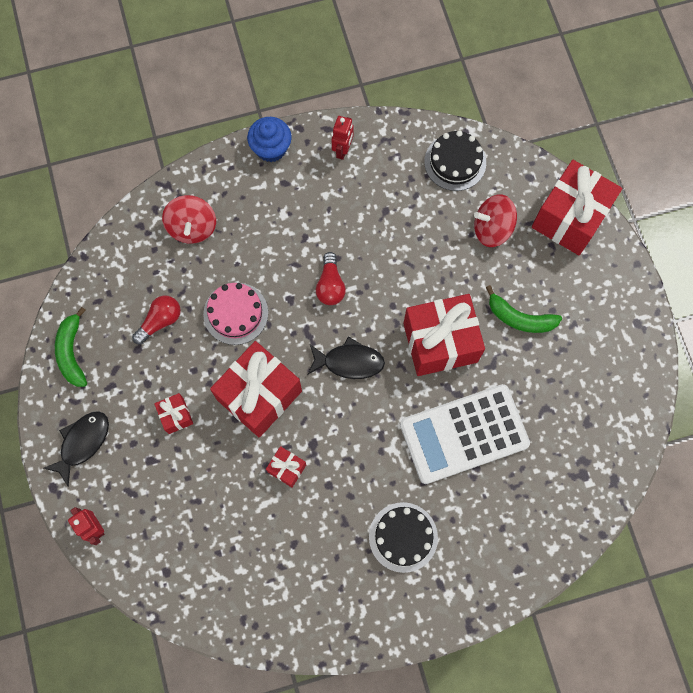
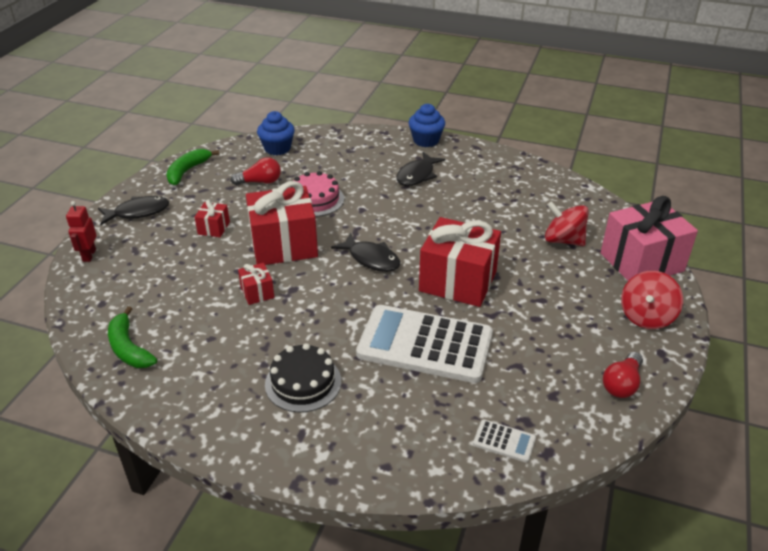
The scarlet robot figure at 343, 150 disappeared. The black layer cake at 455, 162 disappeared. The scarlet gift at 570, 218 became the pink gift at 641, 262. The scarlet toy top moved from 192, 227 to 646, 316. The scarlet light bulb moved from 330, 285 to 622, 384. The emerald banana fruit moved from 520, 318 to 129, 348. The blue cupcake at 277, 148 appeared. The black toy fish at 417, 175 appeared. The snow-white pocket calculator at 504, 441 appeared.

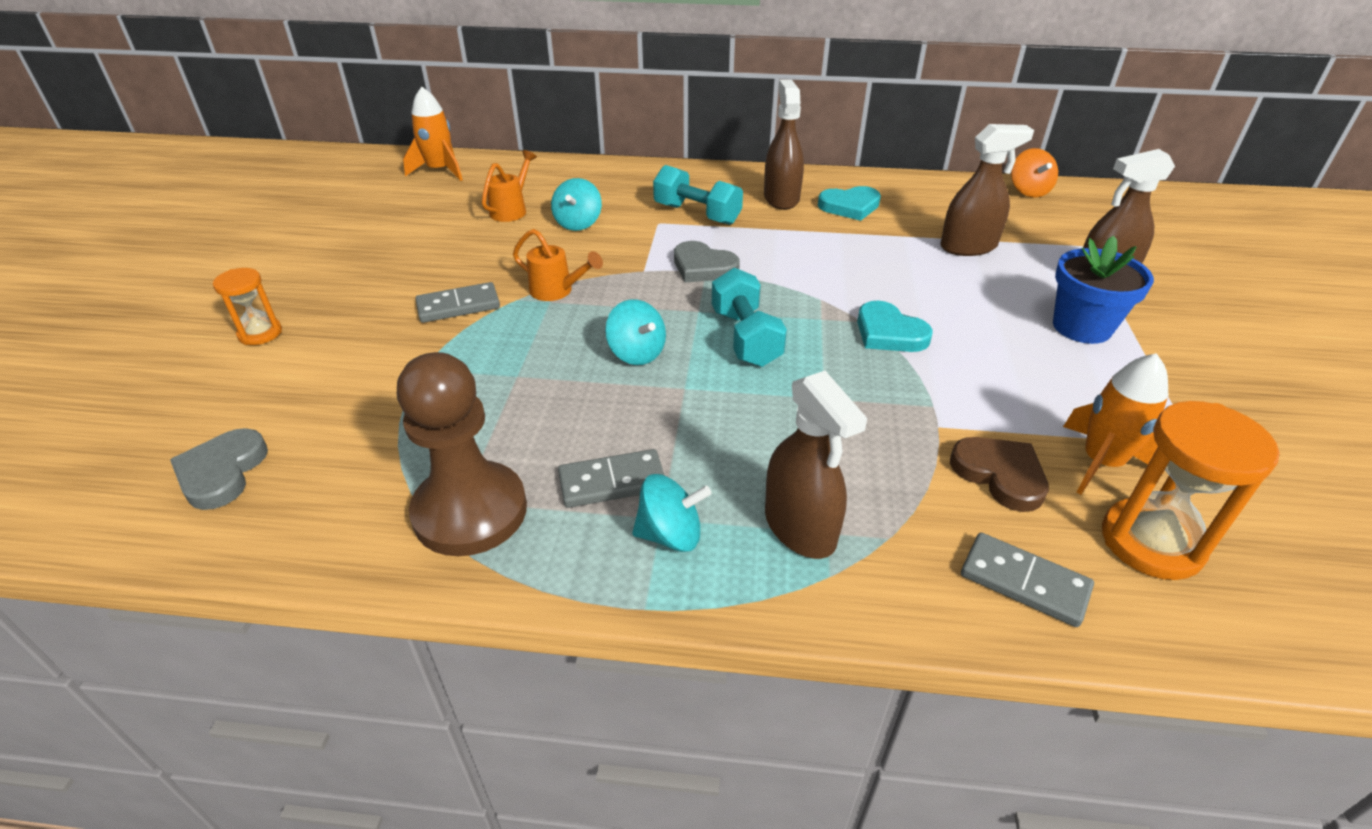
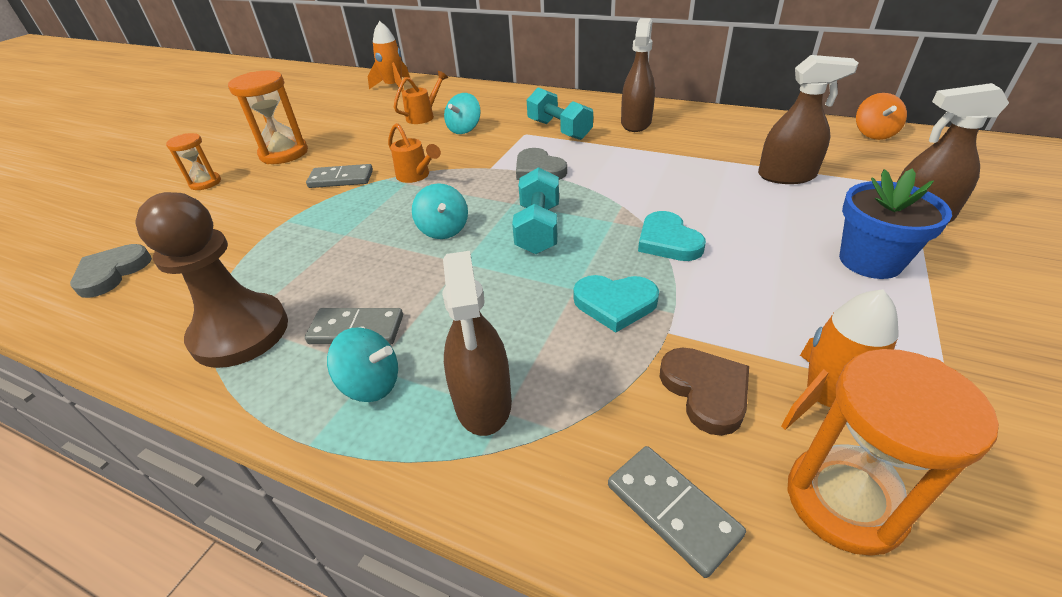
The aqua heart shape moved from 850, 206 to 615, 304. The orange-coloured sandglass at 284, 153 appeared.

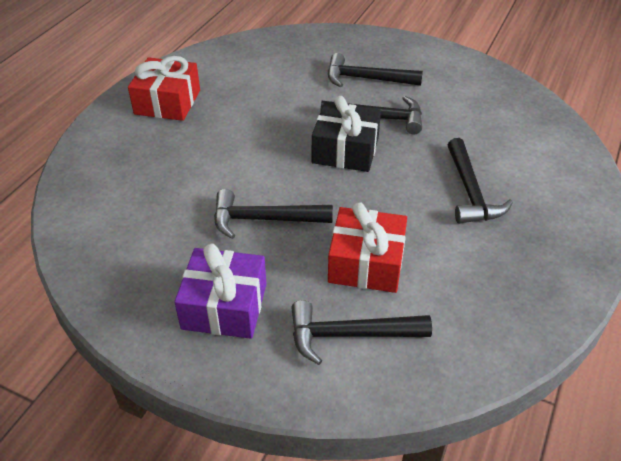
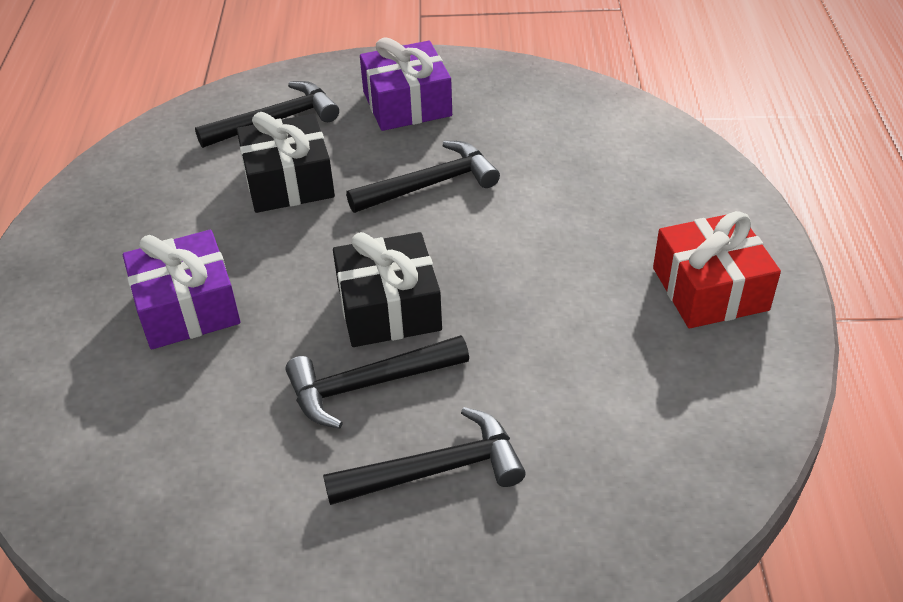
The black hammer at 470, 192 was replaced by the violet gift at 187, 307. The scarlet gift at 366, 263 became the black gift at 289, 181.

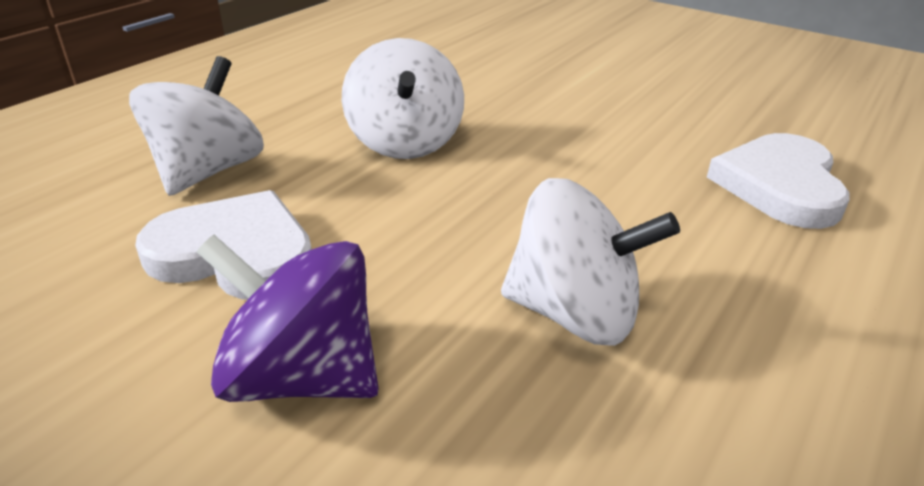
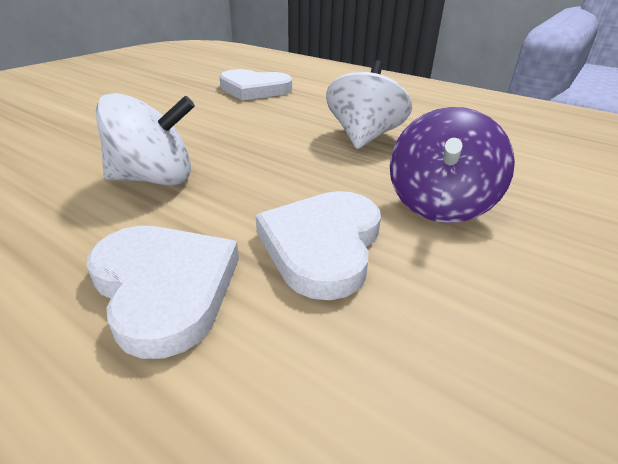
The snow-white toy top at 208, 171 was replaced by the snow-white heart shape at 165, 287.

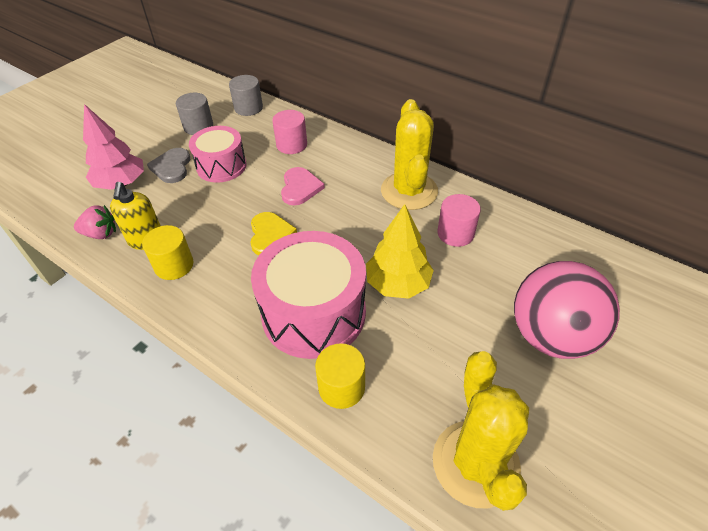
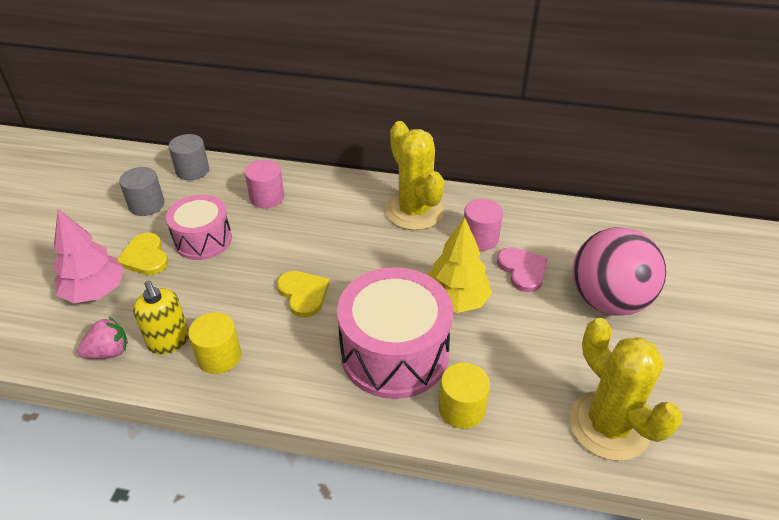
The ash-grey heart shape at 172, 167 became the bright yellow heart shape at 145, 257. The pink heart shape moved from 300, 188 to 522, 270.

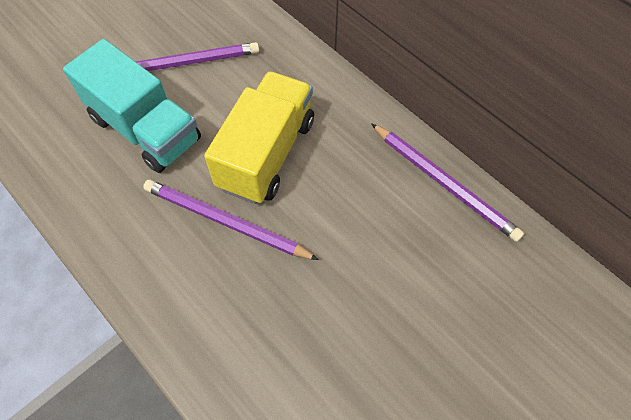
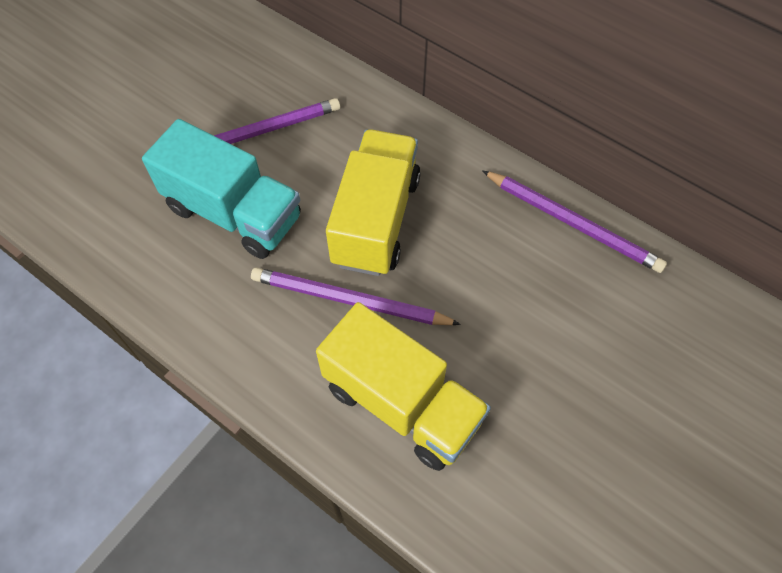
The bright yellow toy truck at 402, 403 appeared.

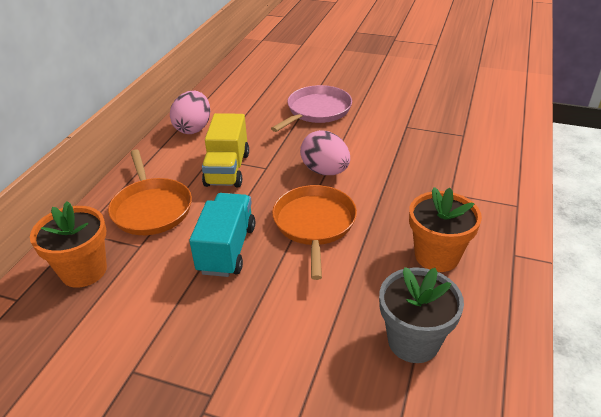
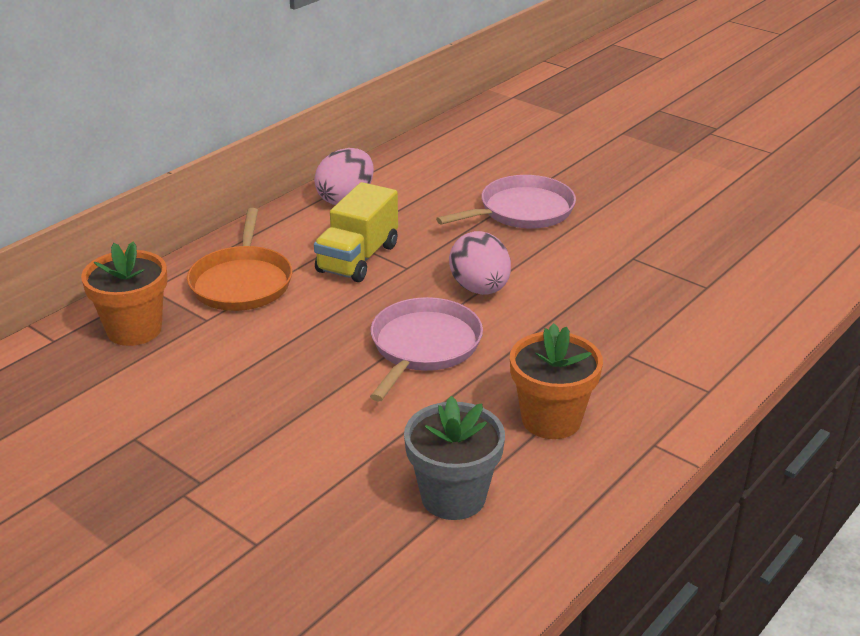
The orange-coloured pan at 314, 224 became the pink pan at 423, 347. The aqua toy truck at 227, 249 disappeared.

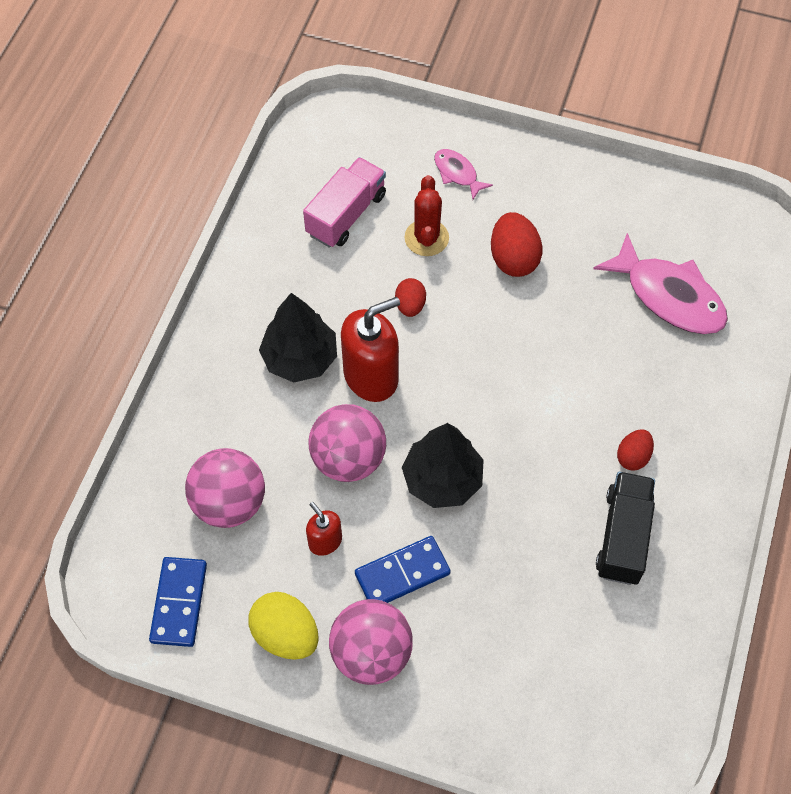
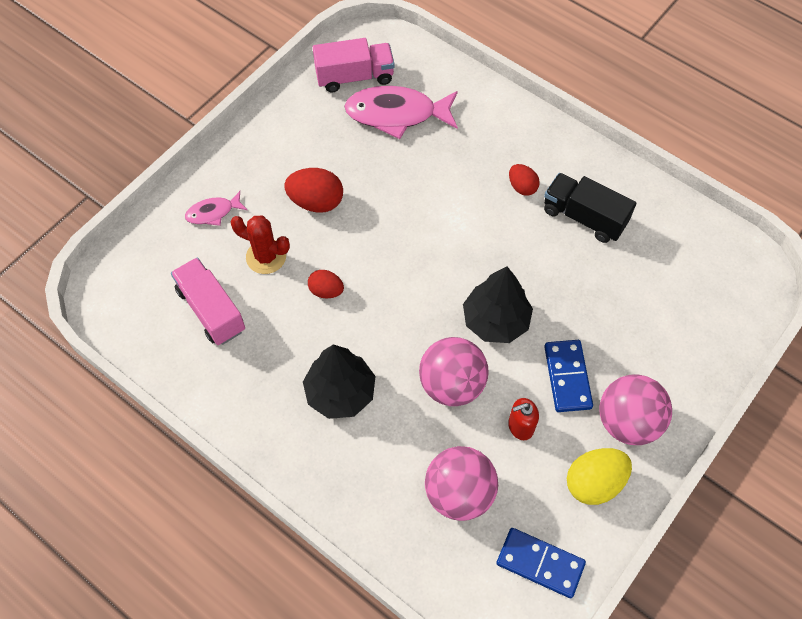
The pink toy fish at 669, 296 turned 150 degrees counterclockwise. The scarlet pump bottle at 371, 376 disappeared. The pink toy truck at 354, 77 appeared.

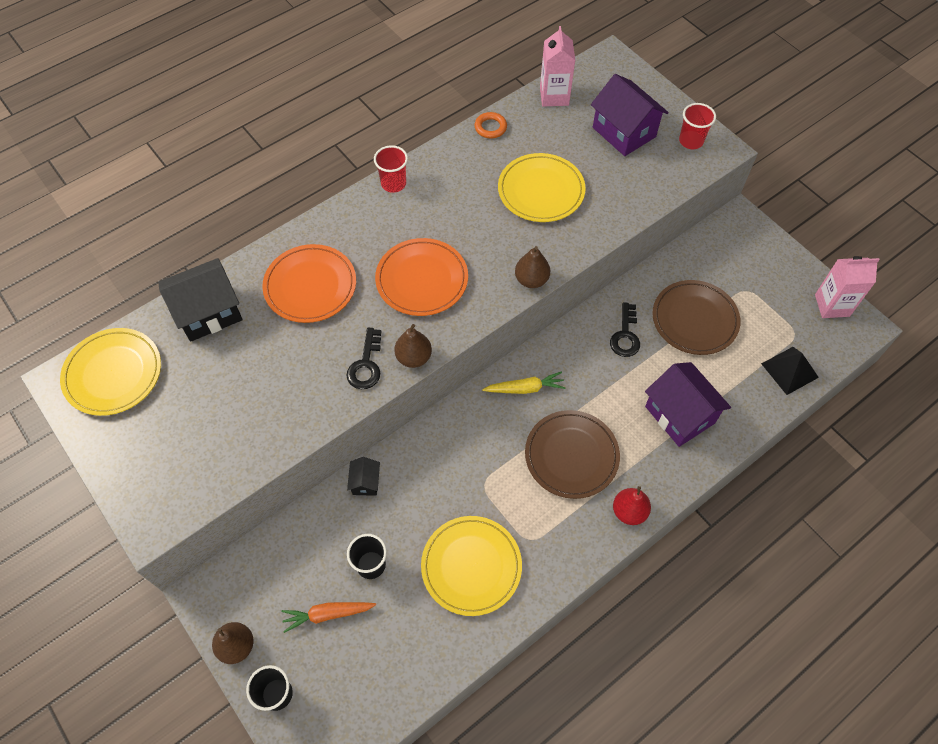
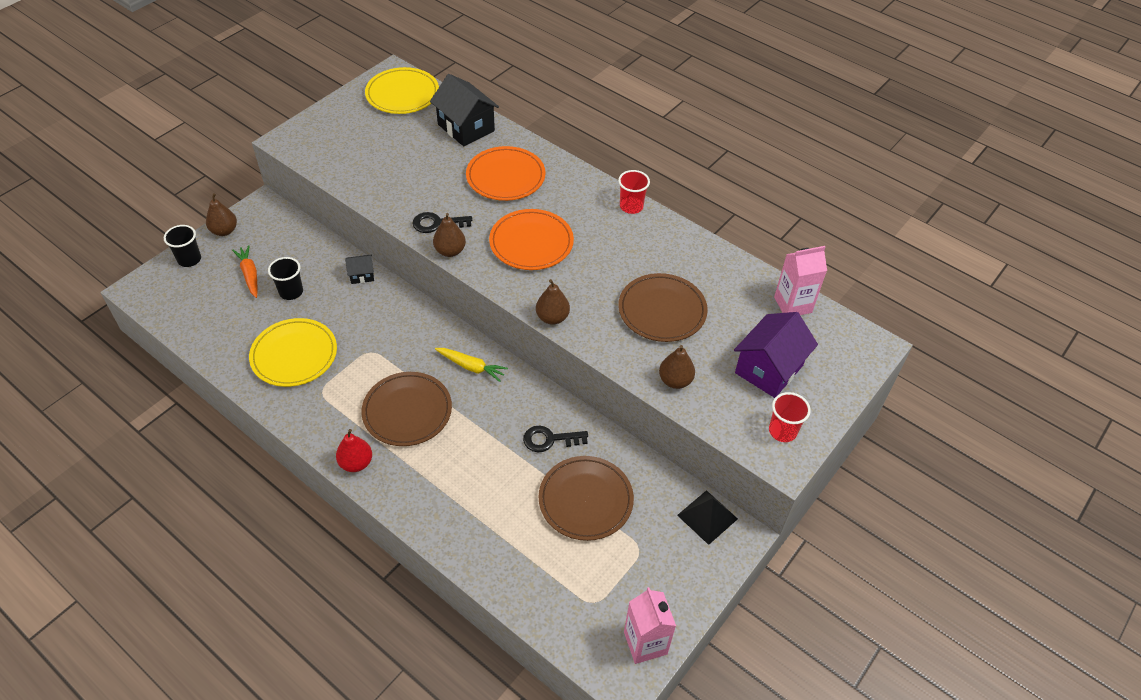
The orange-coloured ring at 490, 127 disappeared. The bright yellow flat dish at 541, 191 became the brown flat dish at 662, 310. The black pyramid shape moved from 789, 370 to 707, 517. The violet house at 679, 414 disappeared. The bright yellow carrot at 525, 388 turned 45 degrees counterclockwise. The brown toy pear at 675, 380 appeared.

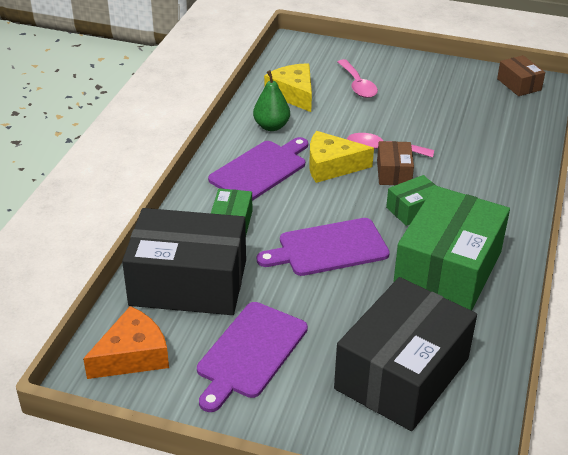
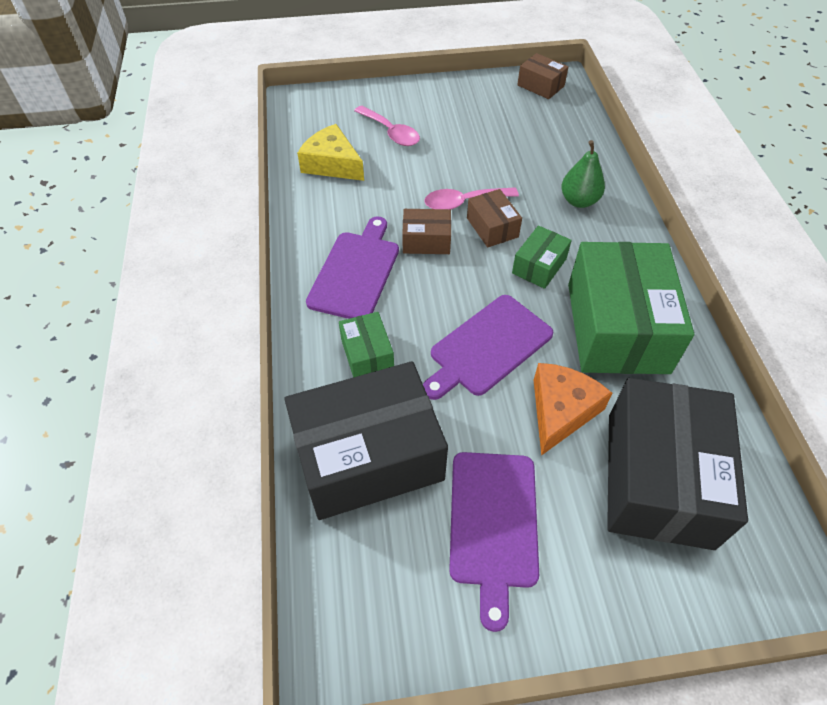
The emerald toy pear moved from 271, 126 to 579, 201. The bright yellow piece of cheese at 331, 166 was replaced by the brown parcel at 426, 241. The orange-coloured piece of cheese moved from 132, 355 to 561, 411.

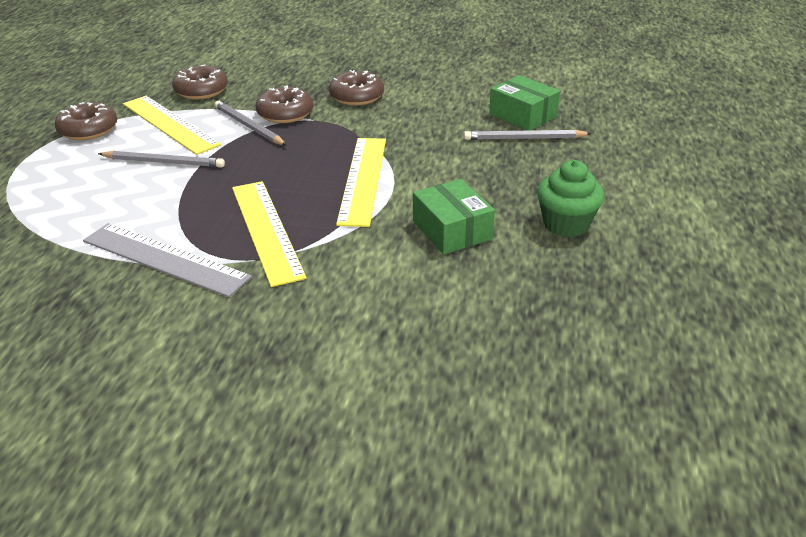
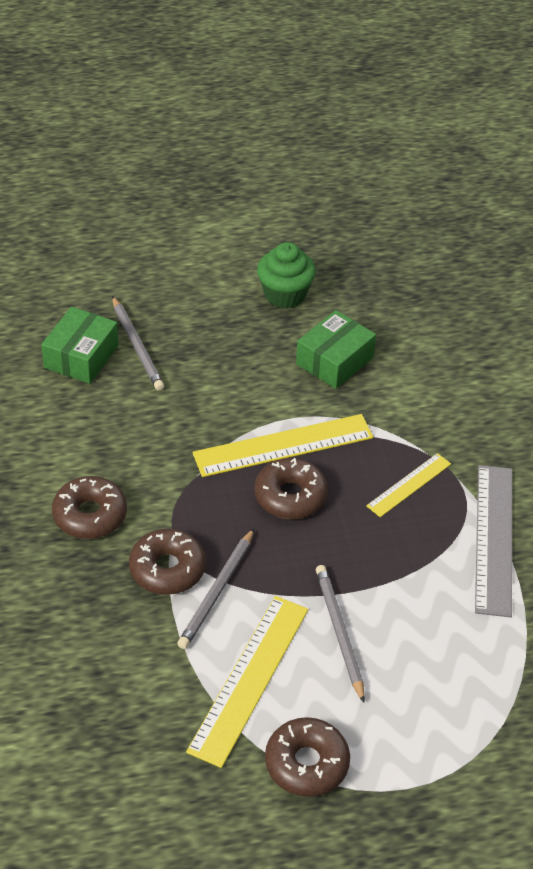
The brown glazed donut moved from 201, 91 to 290, 496. The bright yellow measuring stick at 266, 230 changed to 0.57 times the size.

